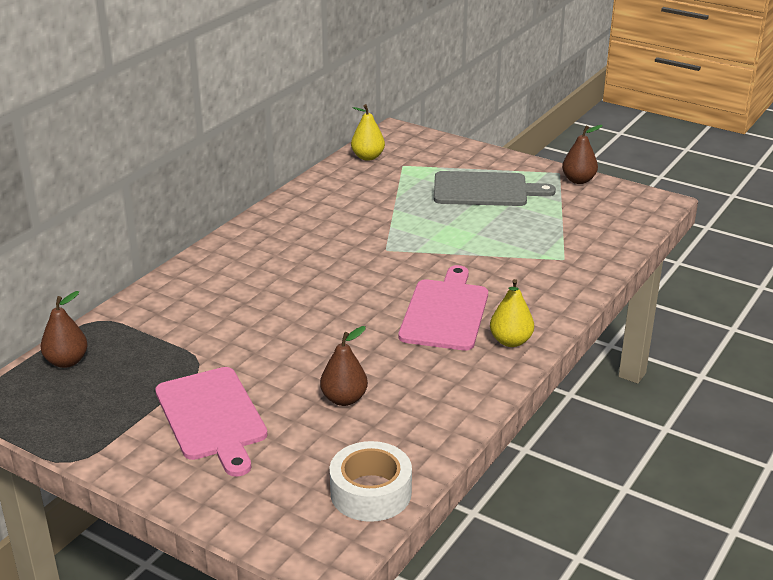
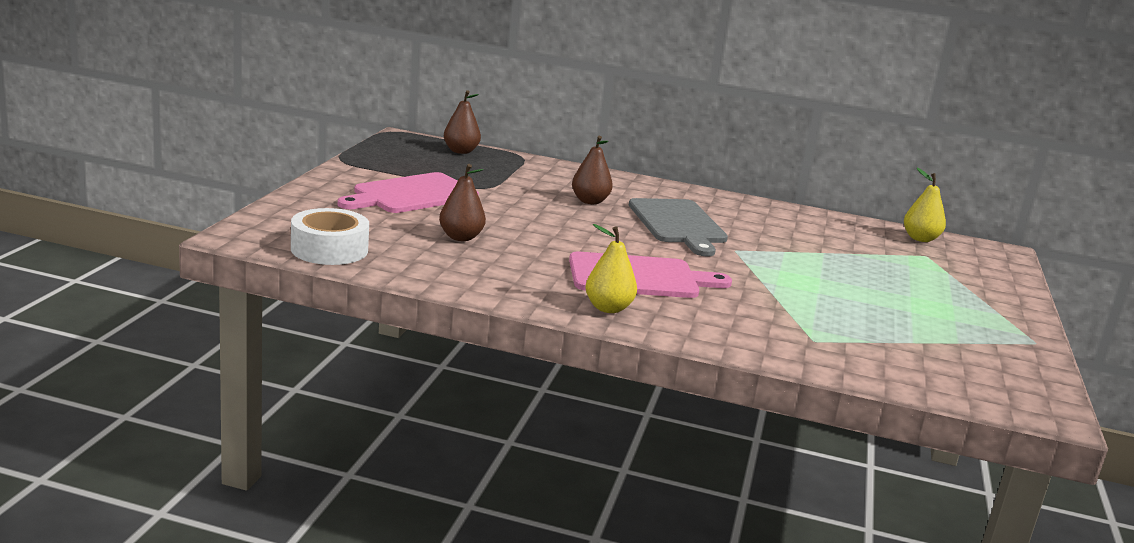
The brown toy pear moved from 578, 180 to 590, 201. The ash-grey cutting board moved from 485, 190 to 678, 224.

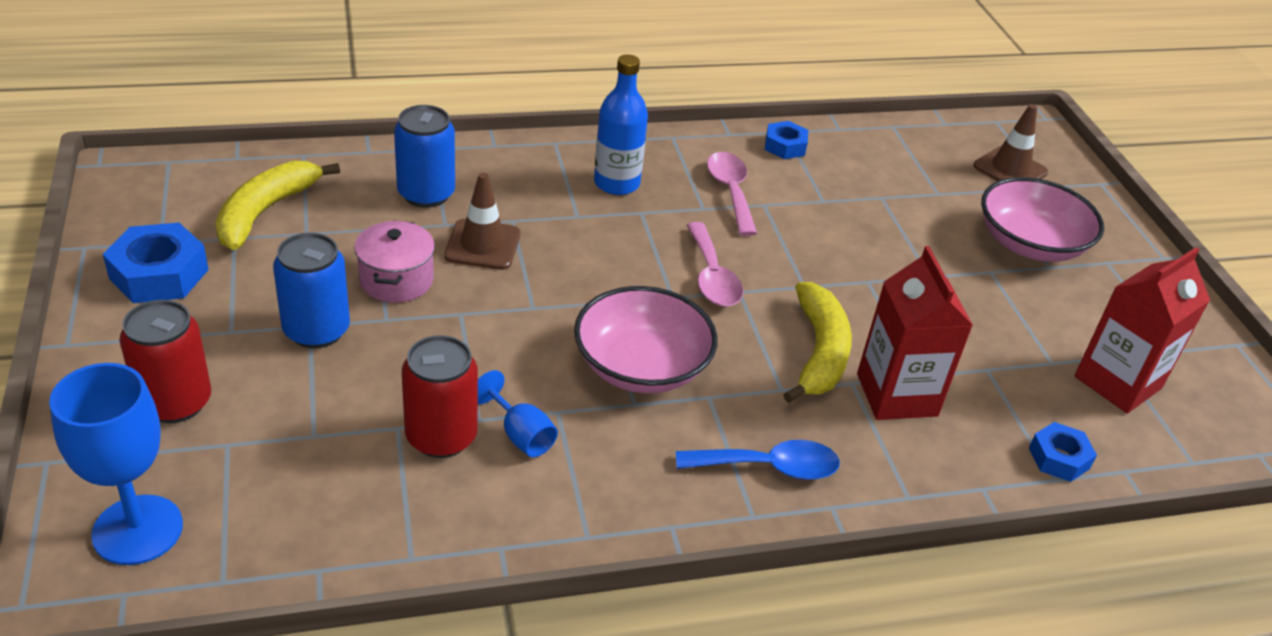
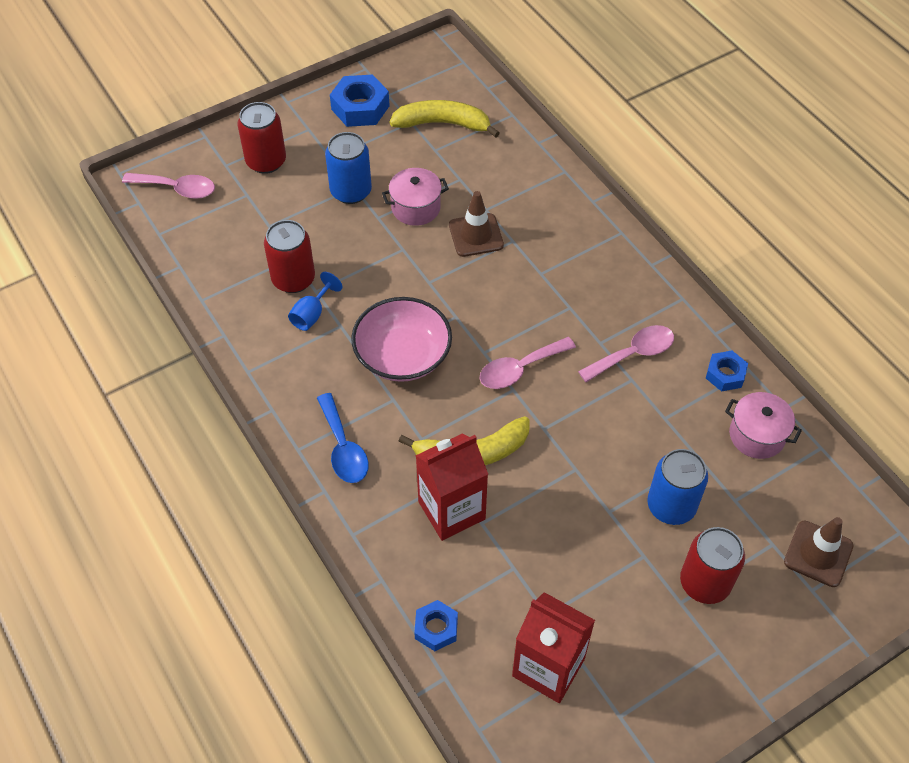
The blue drink bottle at 616, 183 disappeared. The blue soda can moved from 426, 194 to 671, 506. The pink serving bowl at 1030, 244 was replaced by the scarlet soda can at 705, 583. The blue chalice at 137, 530 was replaced by the pink spoon at 177, 189. The pink stockpot at 757, 435 appeared.

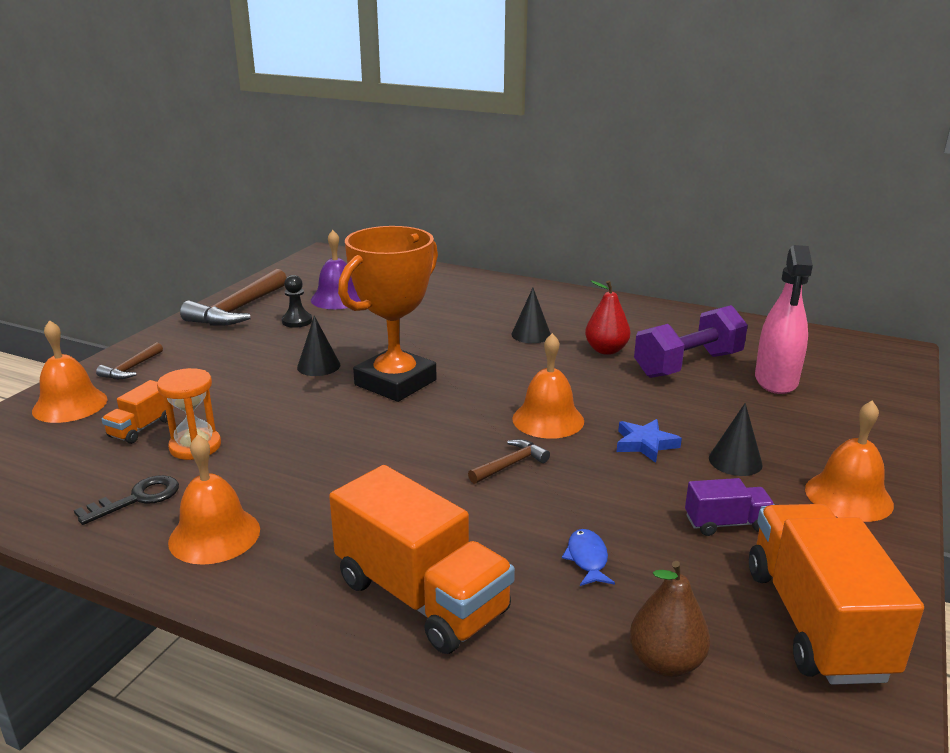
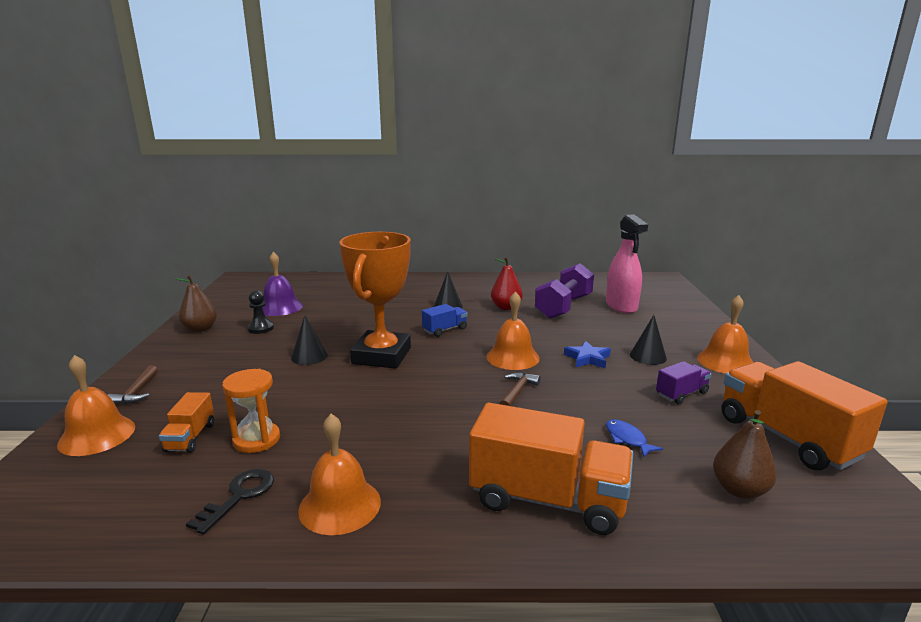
The brown hammer at 238, 310 was replaced by the brown toy pear at 200, 329. The blue toy truck at 445, 330 appeared.

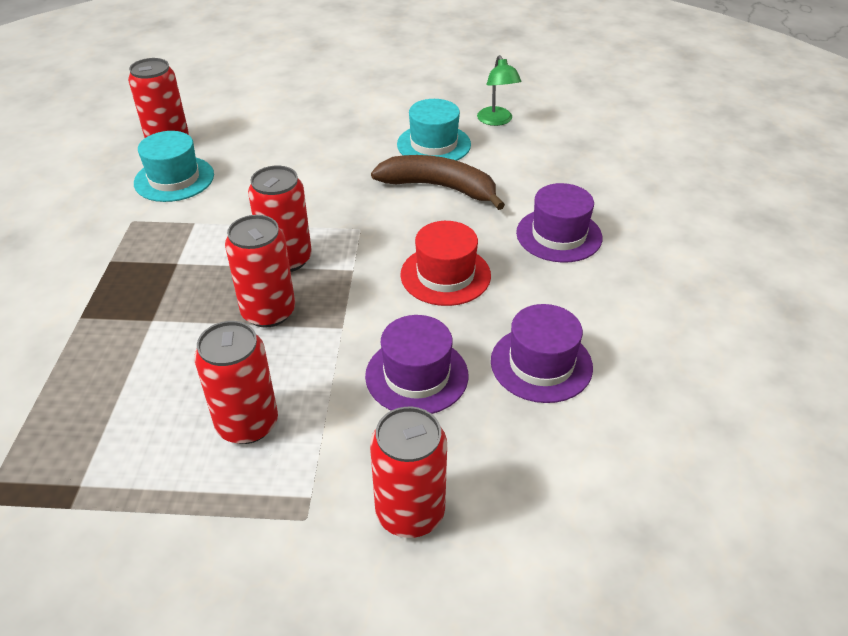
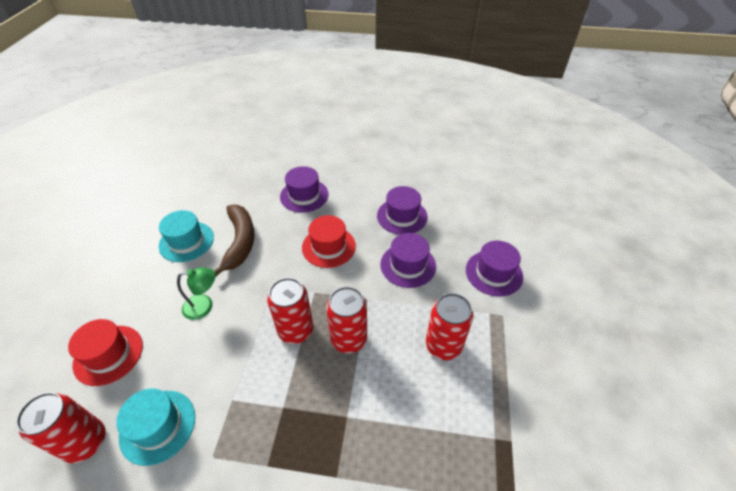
The emerald lamp moved from 497, 121 to 204, 306. The brown banana fruit at 440, 187 turned 150 degrees clockwise. The scarlet soda can at 410, 512 was replaced by the violet top hat at 494, 273. The scarlet top hat at 108, 354 appeared.

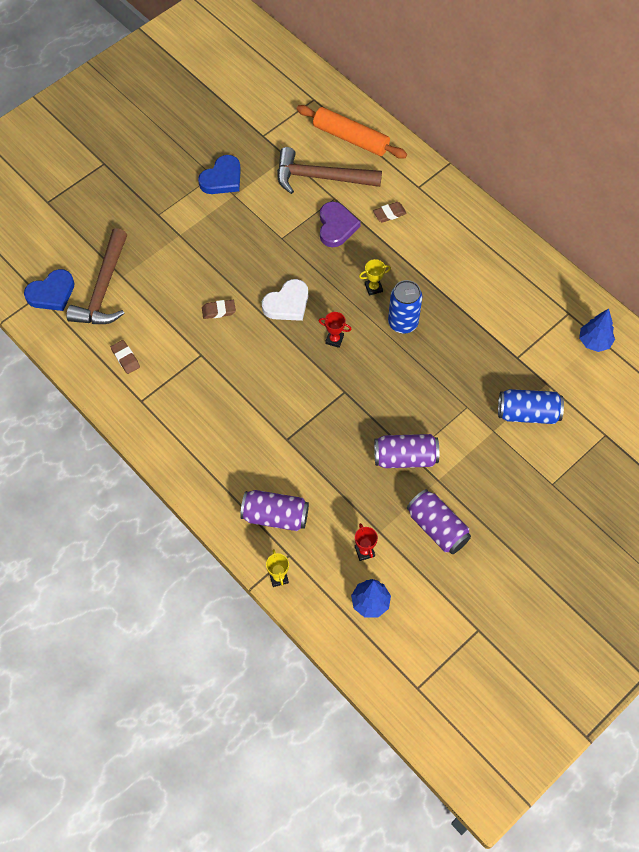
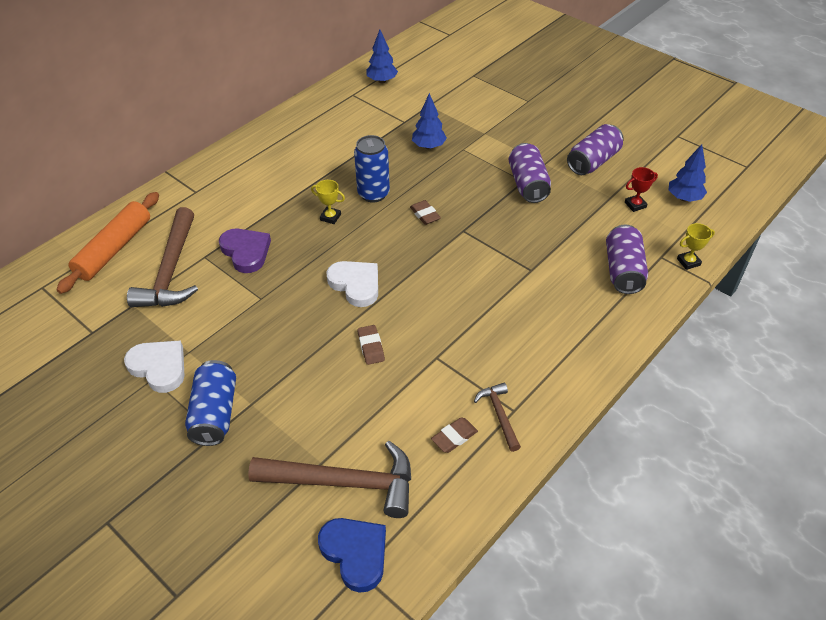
The blue heart shape at 222, 178 became the snow-white heart shape at 159, 367. The violet heart shape at 336, 226 turned 60 degrees clockwise. The brown pencil eraser moved from 389, 214 to 425, 215. The bright yellow trophy at 373, 288 turned 45 degrees counterclockwise. The scarlet trophy at 334, 339 disappeared. The blue soda can moved from 528, 413 to 215, 413. The blue fir tree at 429, 146 appeared. The brown hammer at 499, 415 appeared.

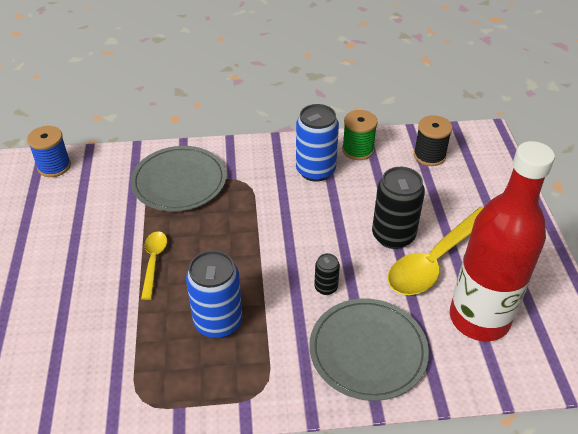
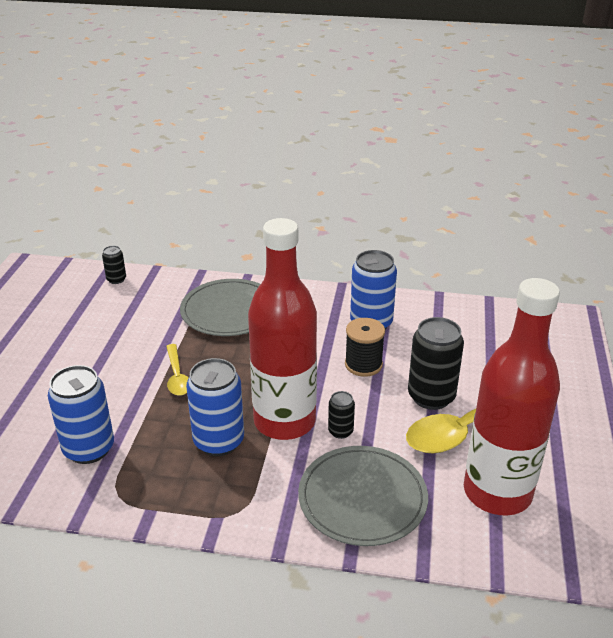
The emerald reel of thread at 358, 150 disappeared. The black reel of thread moved from 429, 155 to 363, 364. The blue reel of thread at 54, 166 was replaced by the black soda can at 116, 279. The bright yellow spoon at 154, 261 turned 150 degrees clockwise. The scarlet drink bottle at 284, 421 appeared. The blue soda can at 89, 449 appeared.

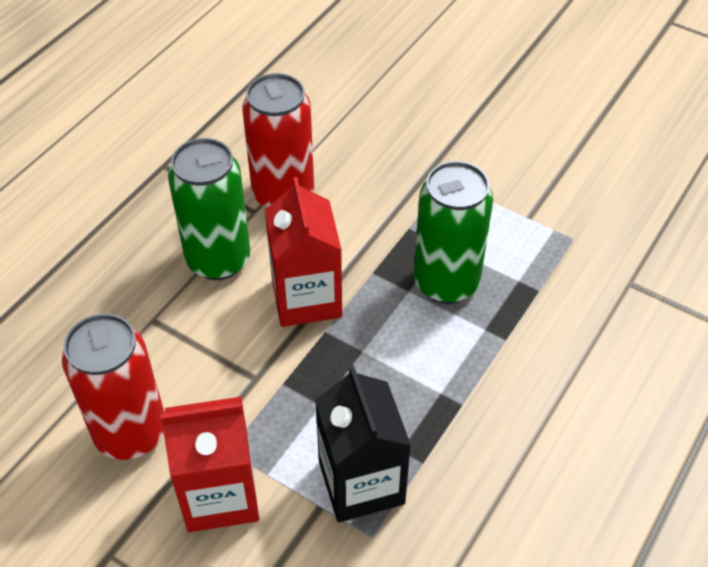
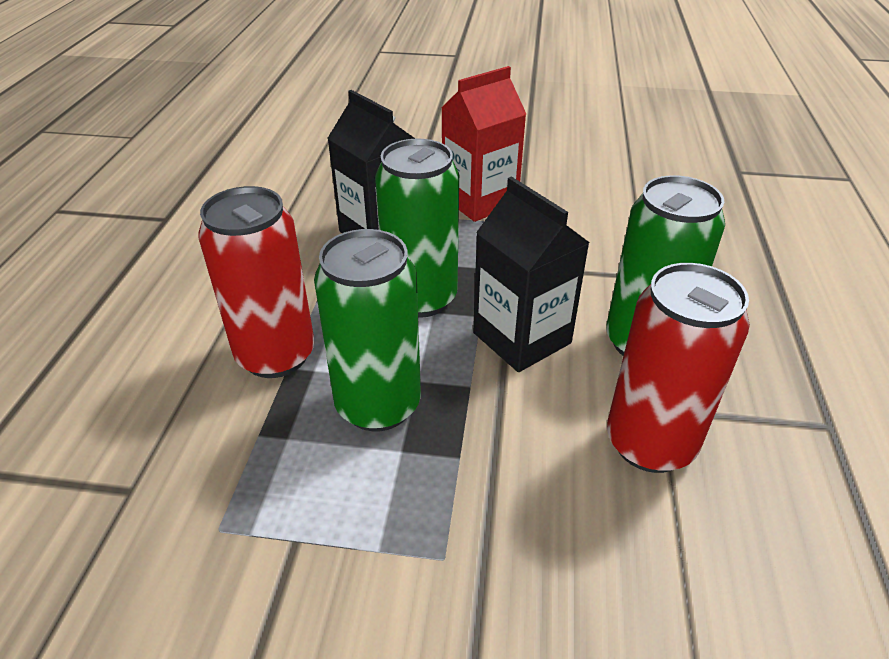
The scarlet juice carton at 306, 298 became the black juice carton at 521, 338. The scarlet soda can moved from 131, 433 to 276, 355. The emerald soda can at 421, 298 appeared.

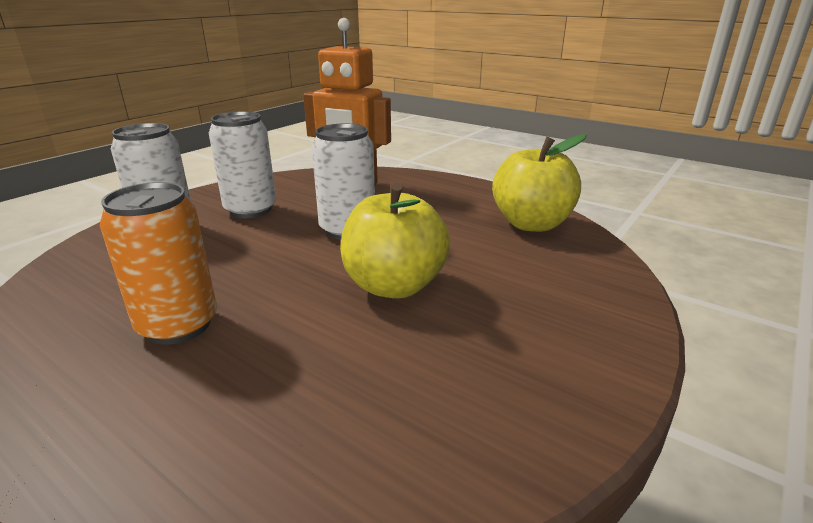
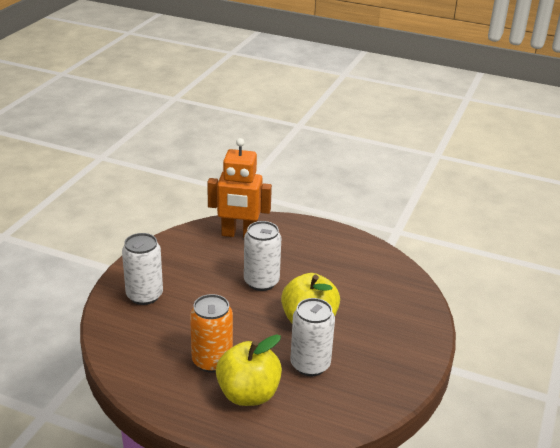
The snow-white soda can moved from 250, 210 to 310, 364. The bright yellow toy apple moved from 531, 224 to 248, 394.

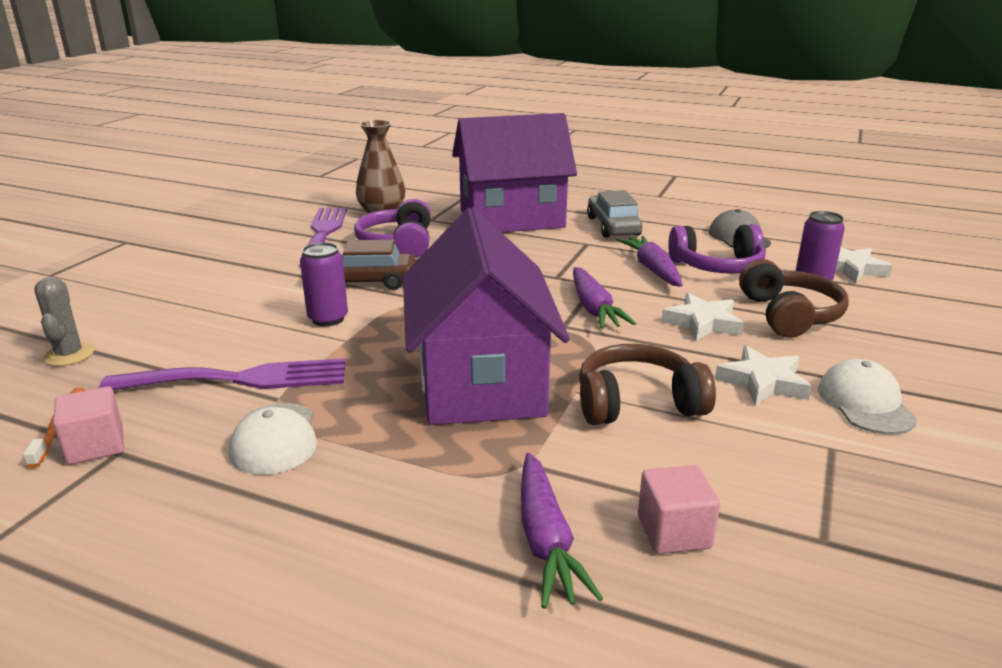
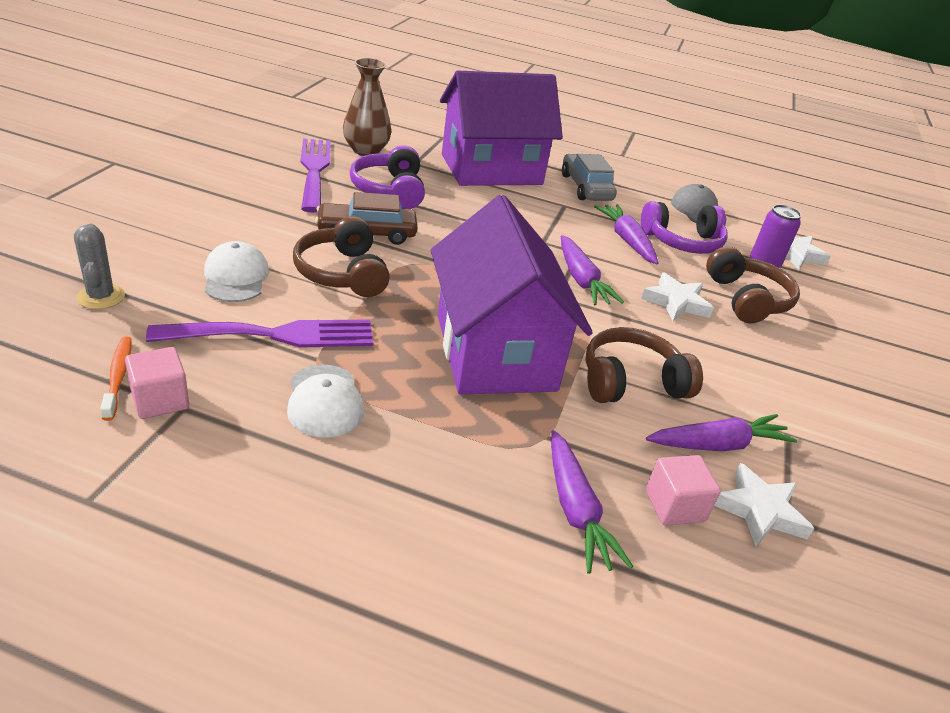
The violet soda can at 328, 319 was replaced by the brown headphones at 342, 273. The snow-white star moved from 762, 382 to 759, 510. The snow-white cap moved from 865, 403 to 236, 277. The violet carrot at 718, 444 appeared.

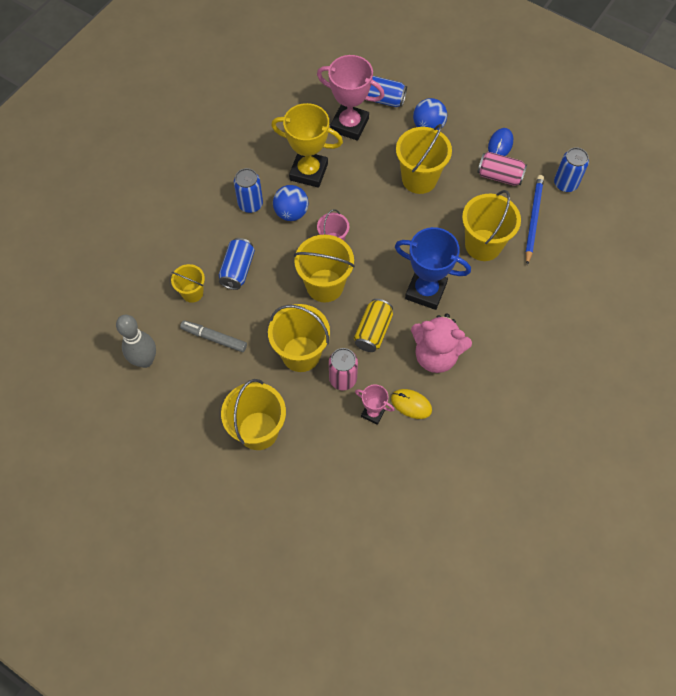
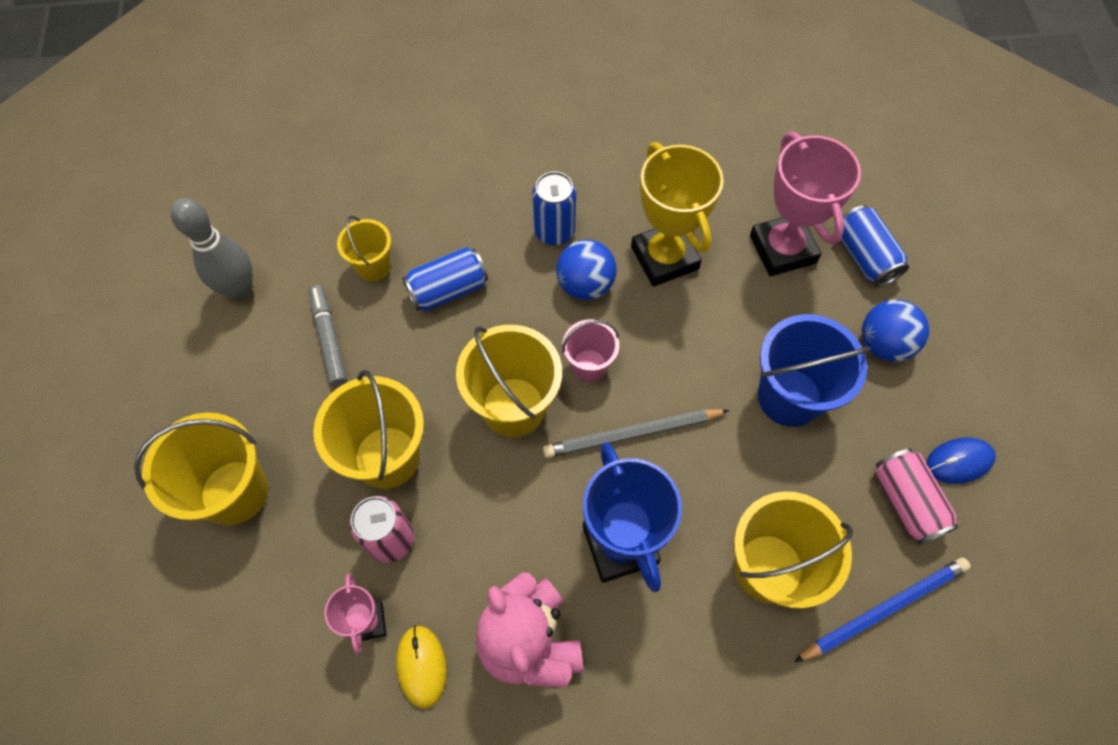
The bright yellow pail at 419, 179 became the blue pail at 789, 397. The blue soda can at 565, 184 disappeared. The bright yellow soda can at 373, 331 disappeared. The ash-grey pencil at 632, 434 appeared.

